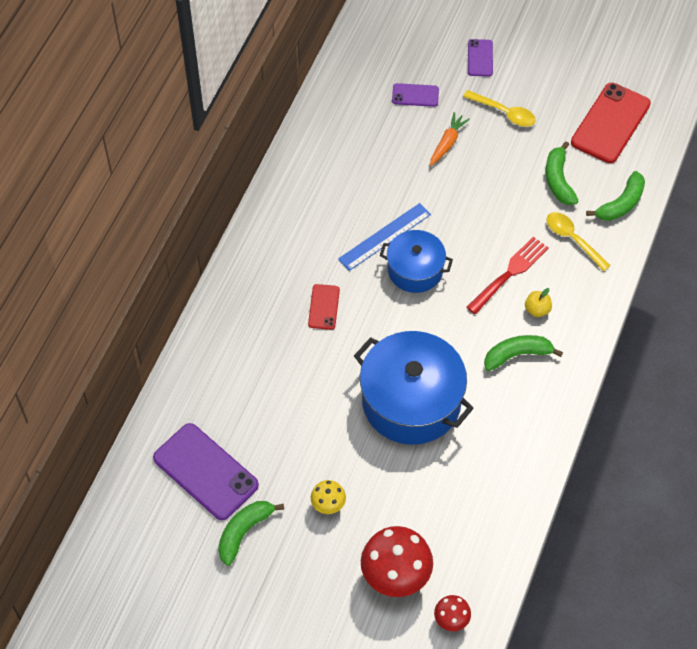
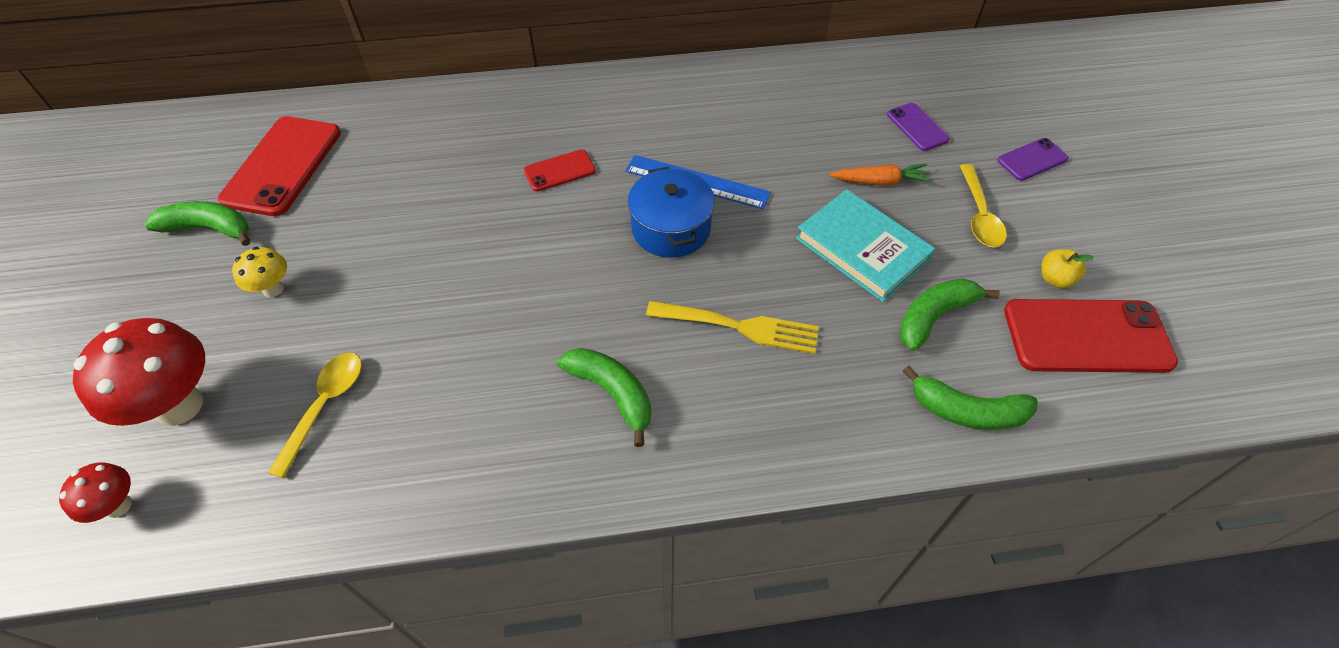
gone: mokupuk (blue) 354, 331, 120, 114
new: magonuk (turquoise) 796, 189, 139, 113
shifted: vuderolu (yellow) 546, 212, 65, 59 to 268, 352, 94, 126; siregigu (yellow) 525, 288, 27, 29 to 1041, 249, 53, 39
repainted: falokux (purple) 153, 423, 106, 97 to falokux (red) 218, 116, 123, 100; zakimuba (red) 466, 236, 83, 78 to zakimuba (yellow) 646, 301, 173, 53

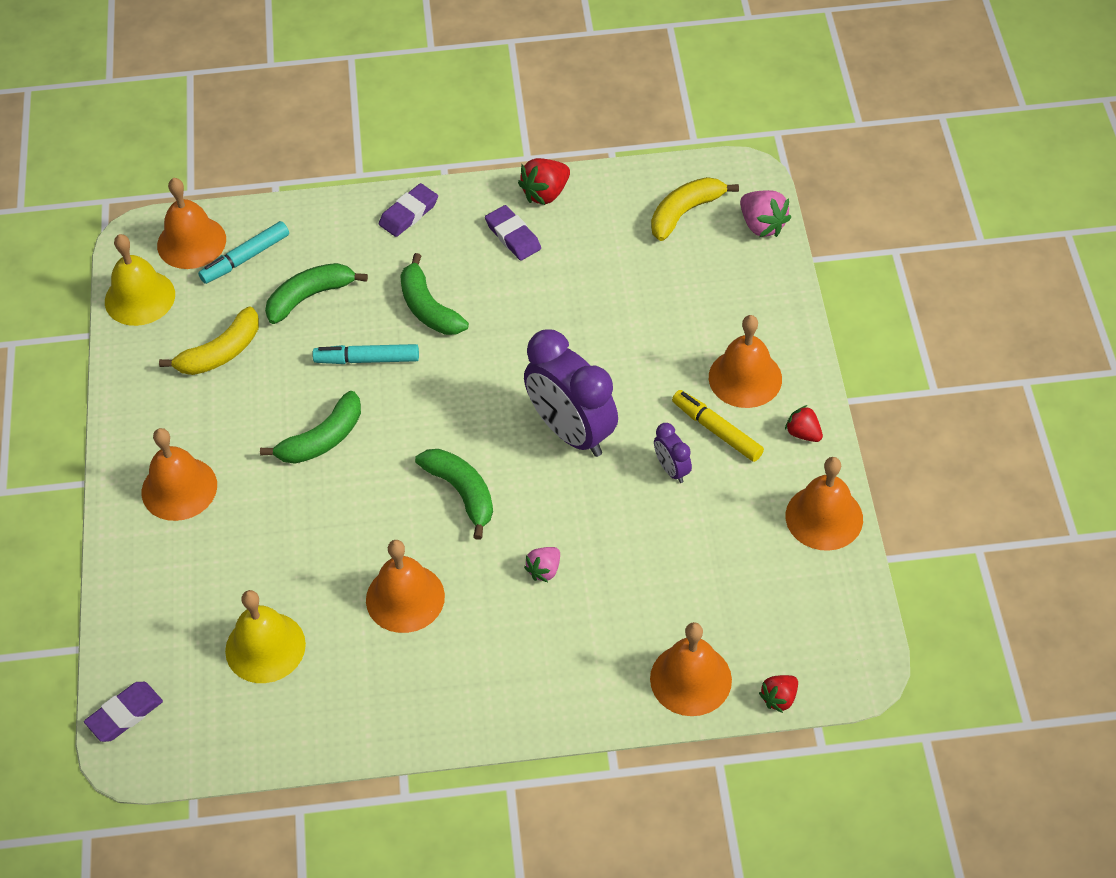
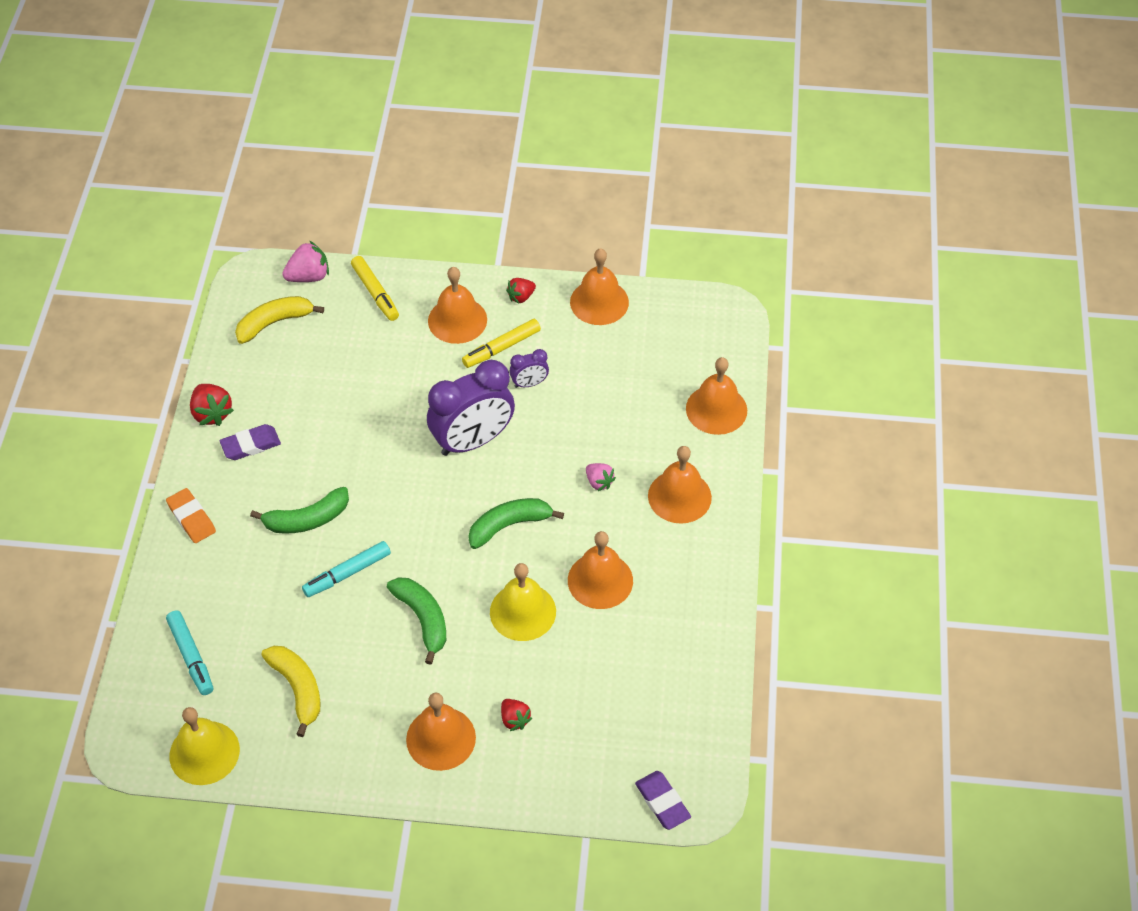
gone: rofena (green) 265, 263, 103, 61
new: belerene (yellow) 351, 256, 48, 65
shifted: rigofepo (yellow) 225, 590, 81, 93 to 490, 563, 66, 78; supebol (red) 759, 675, 39, 38 to 501, 699, 31, 32; rigofepo (orange) 157, 178, 69, 91 to 648, 446, 64, 78
repainted: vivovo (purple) 379, 183, 59, 54 to vivovo (orange) 166, 488, 50, 55
rotated: rofena (yellow) 651, 177, 88, 64 = 235, 296, 89, 48 90 degrees clockwise; belerene (turquoise) 313, 344, 106, 20 = 302, 541, 89, 56 45 degrees clockwise

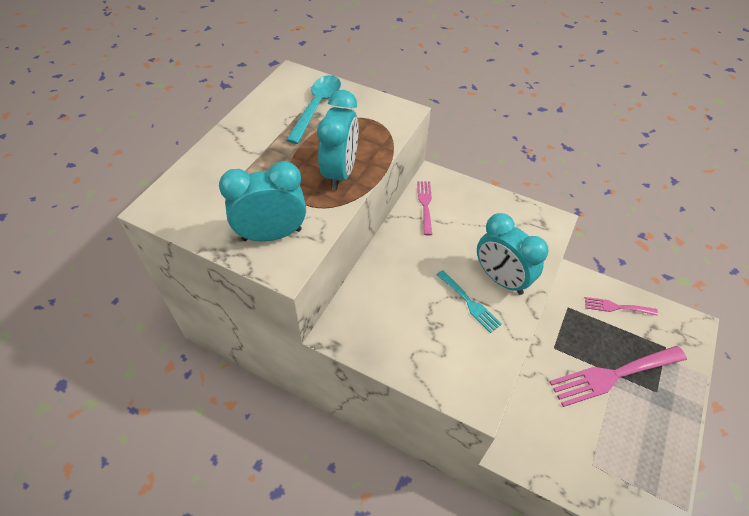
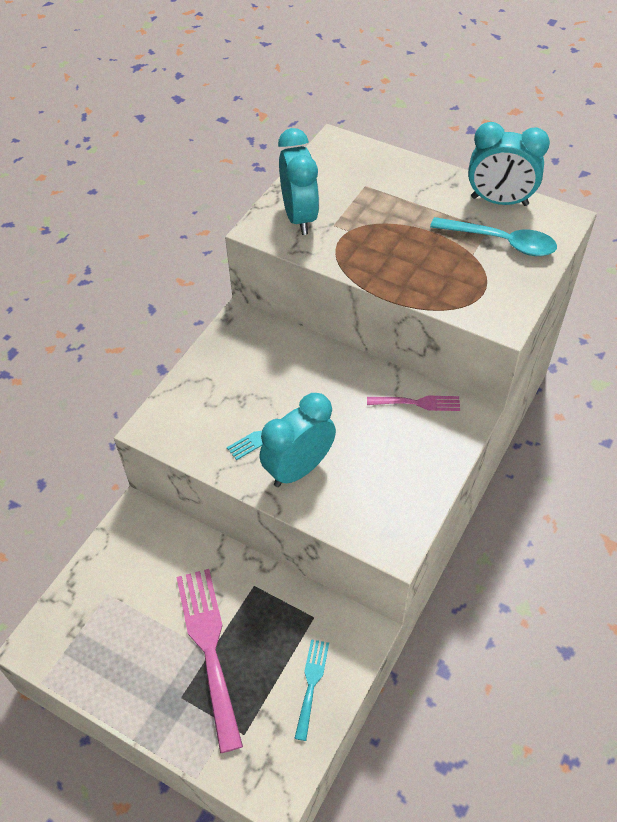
shifted: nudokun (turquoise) 317, 90, 42, 100 to 468, 122, 82, 84
repainted: zakimuba (pink) 585, 297, 73, 19 to zakimuba (turquoise) 294, 639, 35, 102

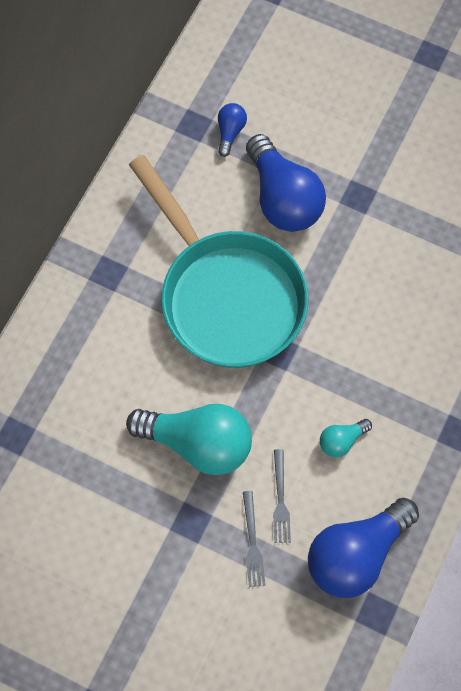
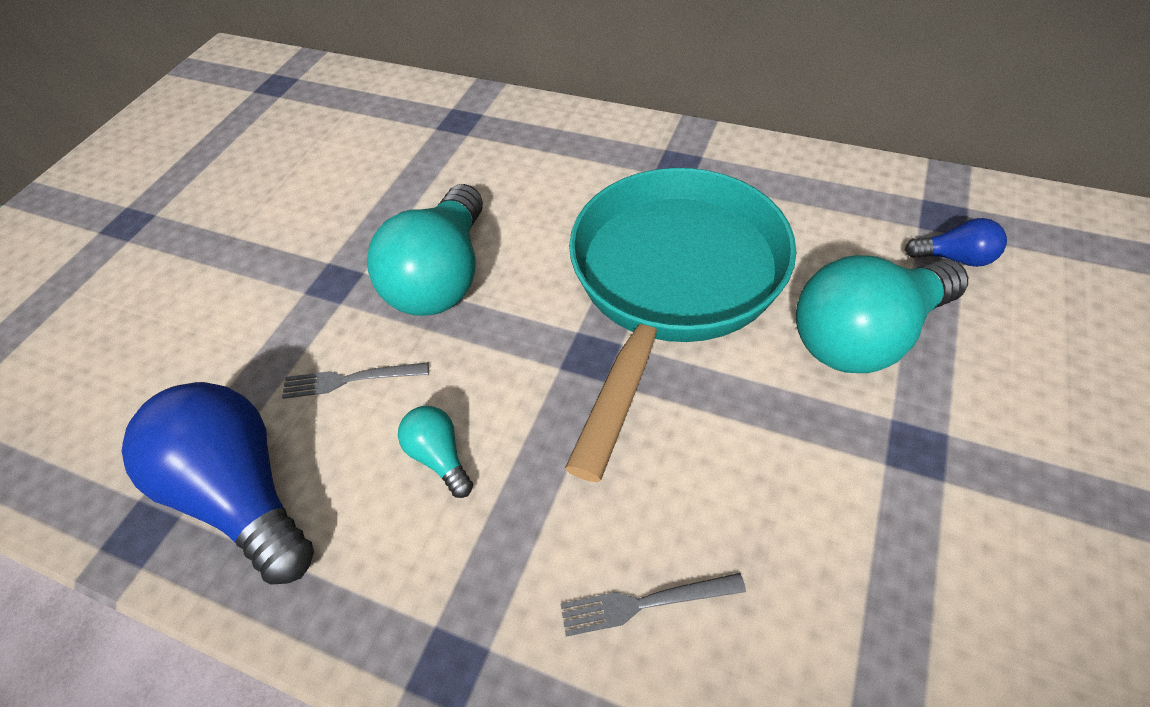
shifted: zakimuba (grey) 243, 491, 22, 96 to 561, 573, 185, 64
repainted: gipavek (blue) 246, 134, 80, 98 to gipavek (turquoise) 796, 255, 172, 118
rotated: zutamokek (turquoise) 129, 155, 179, 213 = 565, 168, 231, 314 150 degrees clockwise

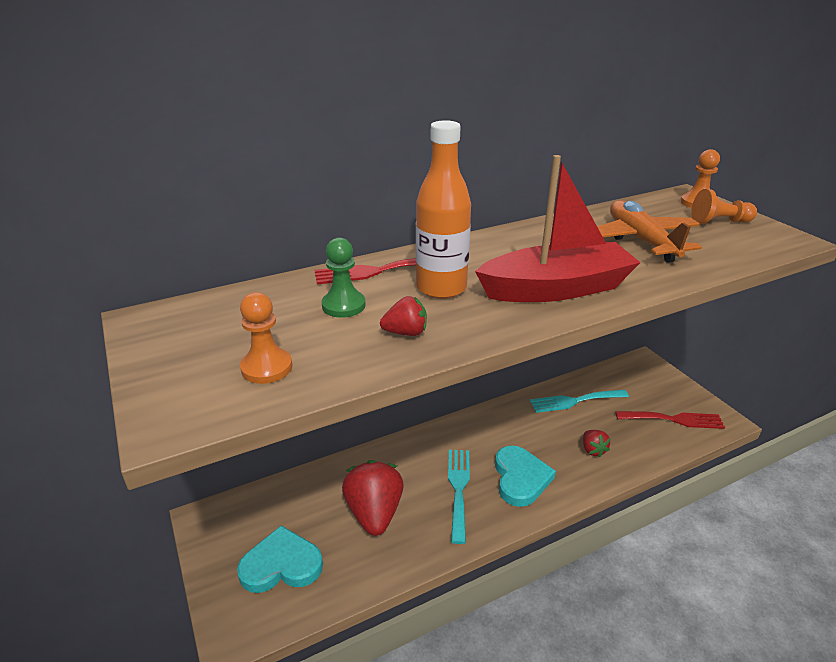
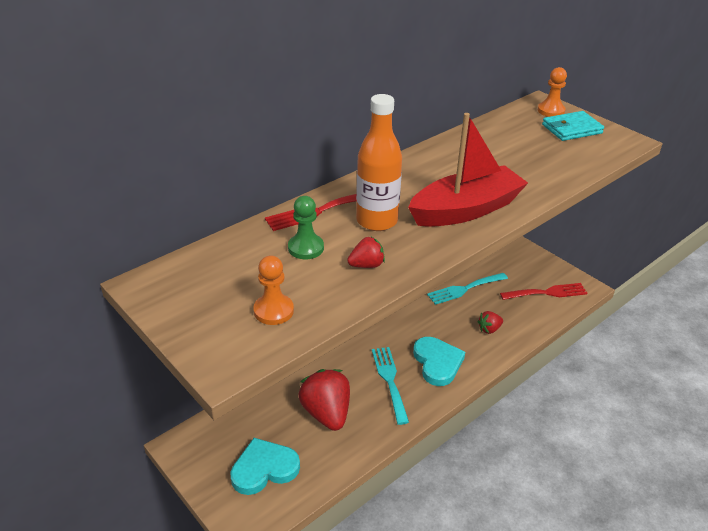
gone: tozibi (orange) 597, 200, 105, 63
swapped: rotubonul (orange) 691, 189, 66, 35 to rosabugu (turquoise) 542, 111, 62, 30
rotated: supebol (red) 583, 430, 28, 28 = 477, 311, 26, 23 90 degrees clockwise

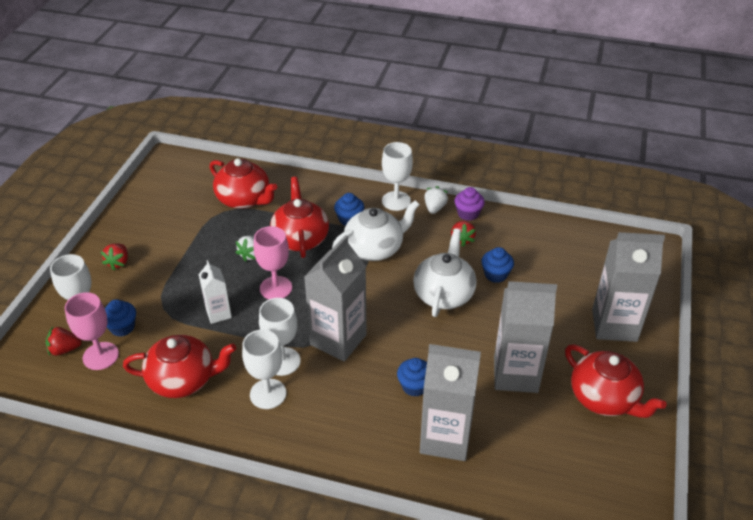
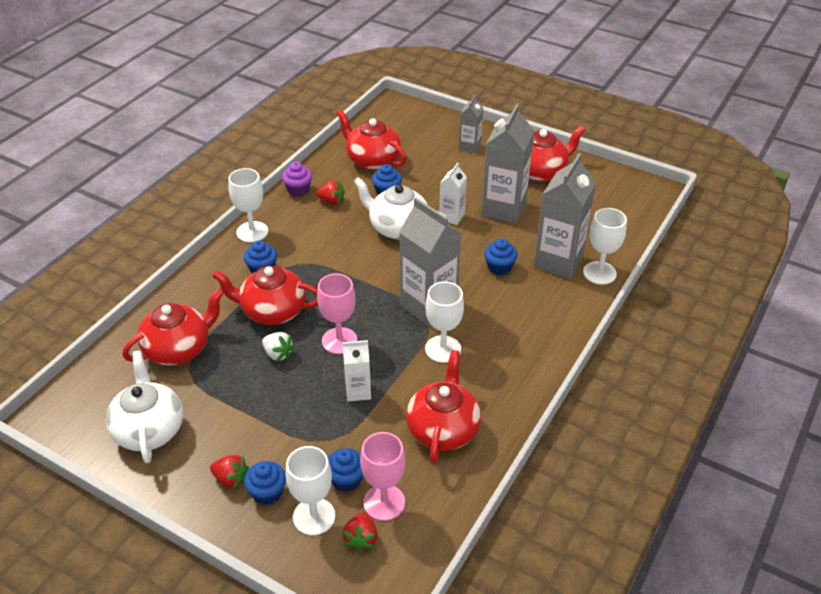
gone: supebol (white) 424, 186, 24, 28
new: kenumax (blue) 244, 461, 42, 44; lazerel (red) 336, 110, 70, 60; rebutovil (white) 439, 163, 28, 62
shifted: lazerel (white) 332, 200, 88, 61 to 105, 351, 78, 112; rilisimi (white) 242, 330, 44, 79 to 583, 208, 44, 77
scaled: rebutovil (grey) 592, 232, 73, 110 = 459, 95, 24, 58 x0.53

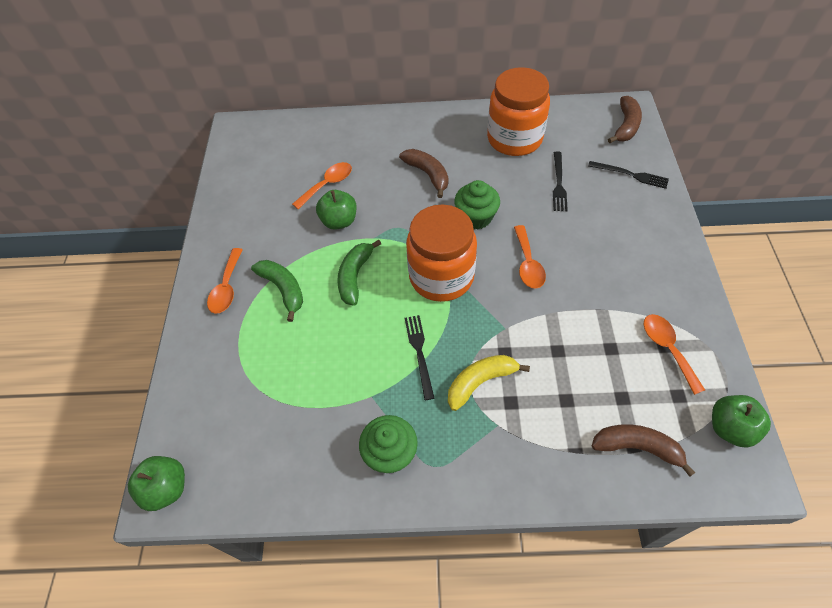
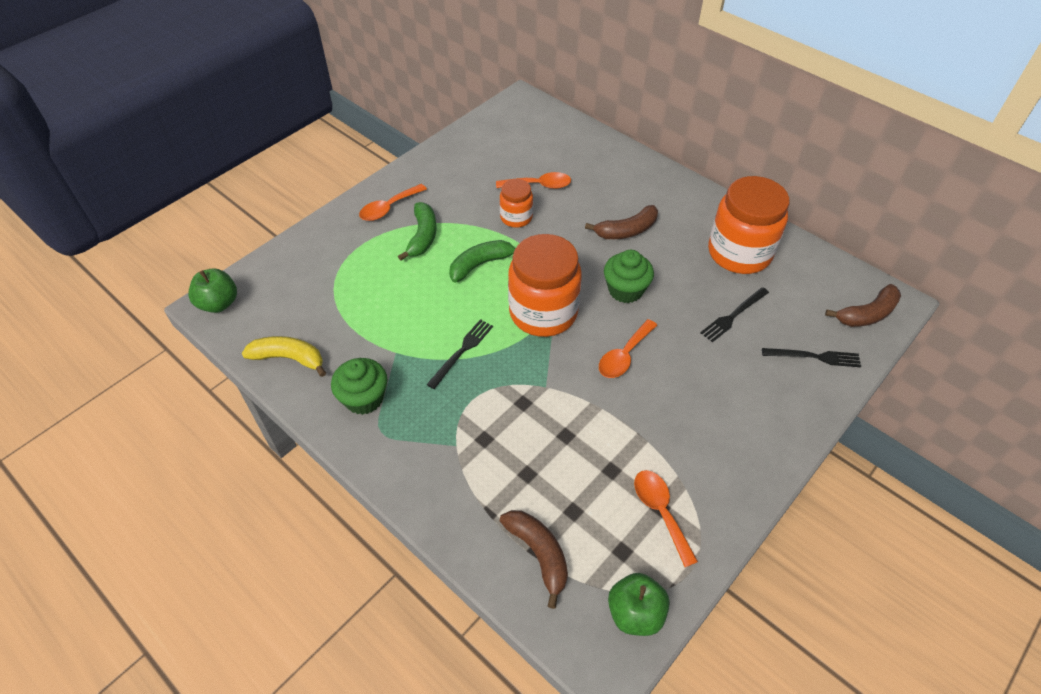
shifted: rofena (yellow) 448, 355, 82, 56 to 242, 336, 84, 41
swapped: siregigu (green) 316, 190, 41, 40 to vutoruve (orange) 500, 179, 33, 49
rotated: rofena (brown) 399, 149, 49, 49 = 585, 205, 73, 34 60 degrees clockwise; vuderolu (orange) 644, 314, 61, 81 = 634, 470, 64, 97 45 degrees counterclockwise; zakimuba (black) 588, 161, 81, 28 = 762, 348, 99, 19 60 degrees counterclockwise

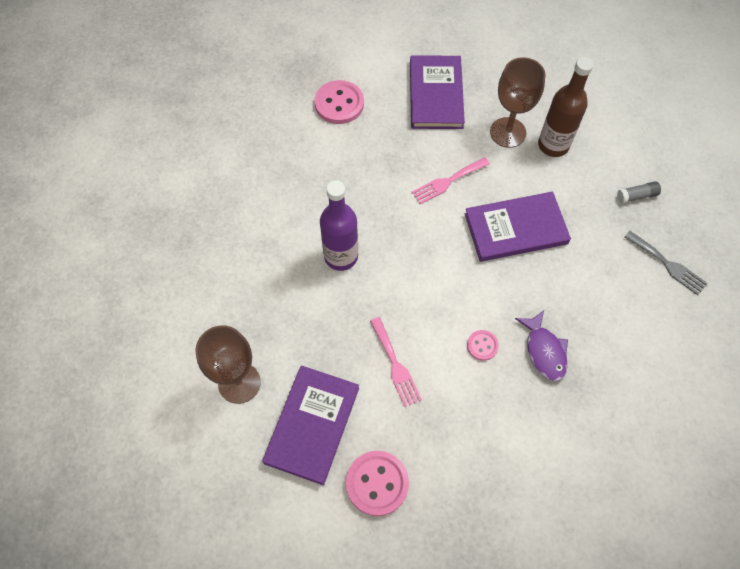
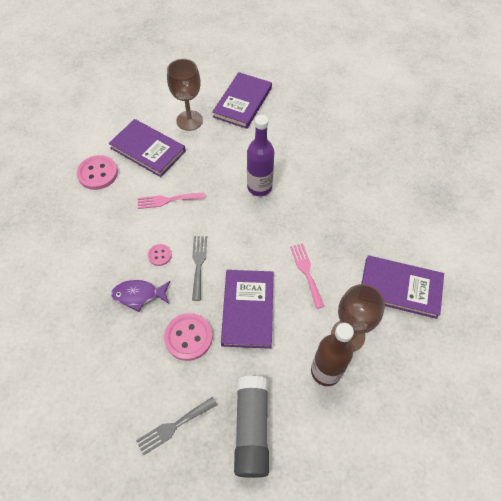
new: zakimuba (grey) 192, 236, 15, 65; magonuk (purple) 212, 72, 60, 57
shifted: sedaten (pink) 314, 80, 50, 44 to 164, 313, 49, 48
scaled: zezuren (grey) 617, 181, 44, 22 = 234, 376, 35, 102 x2.27

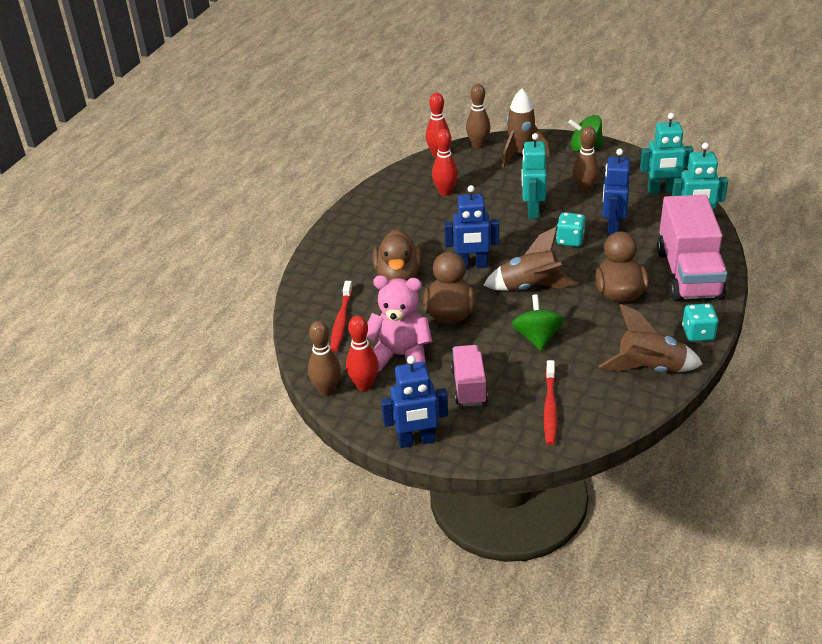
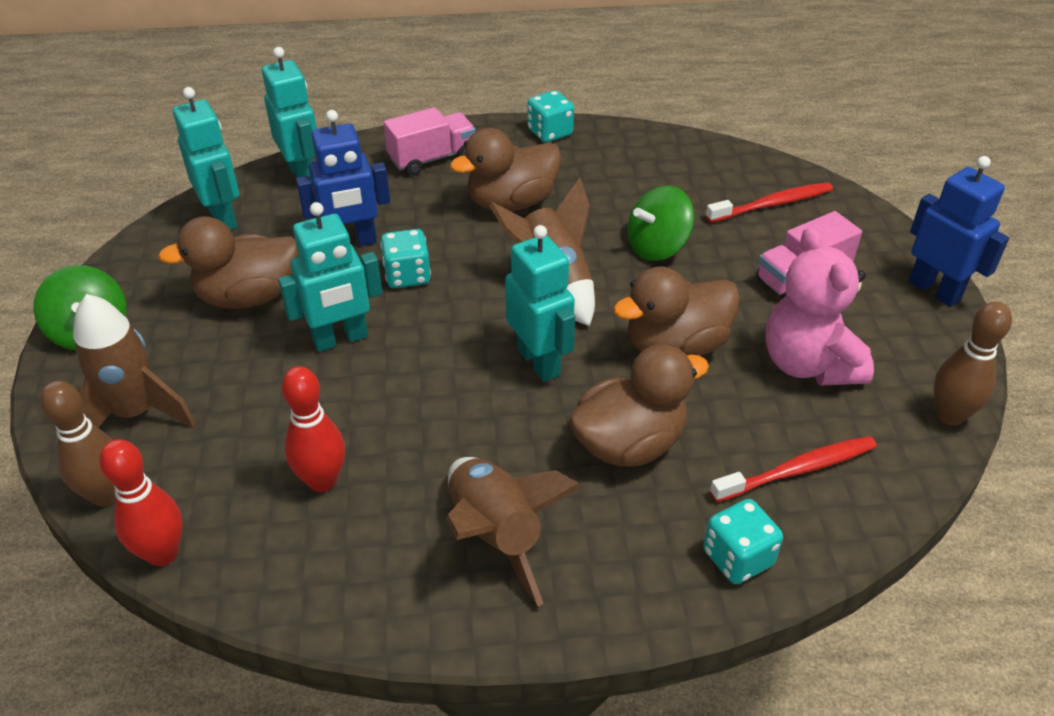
gone: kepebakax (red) 346, 316, 33, 75
new: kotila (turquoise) 703, 499, 80, 85
shifted: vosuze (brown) 599, 304, 104, 68 to 446, 457, 136, 149
swapped: kepebakax (brown) 573, 126, 26, 68 to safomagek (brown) 158, 216, 140, 93
repainted: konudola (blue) 444, 185, 55, 84 to konudola (turquoise) 505, 225, 70, 157
scaled: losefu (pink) 657, 195, 71, 106 = 384, 107, 92, 68 x0.56

